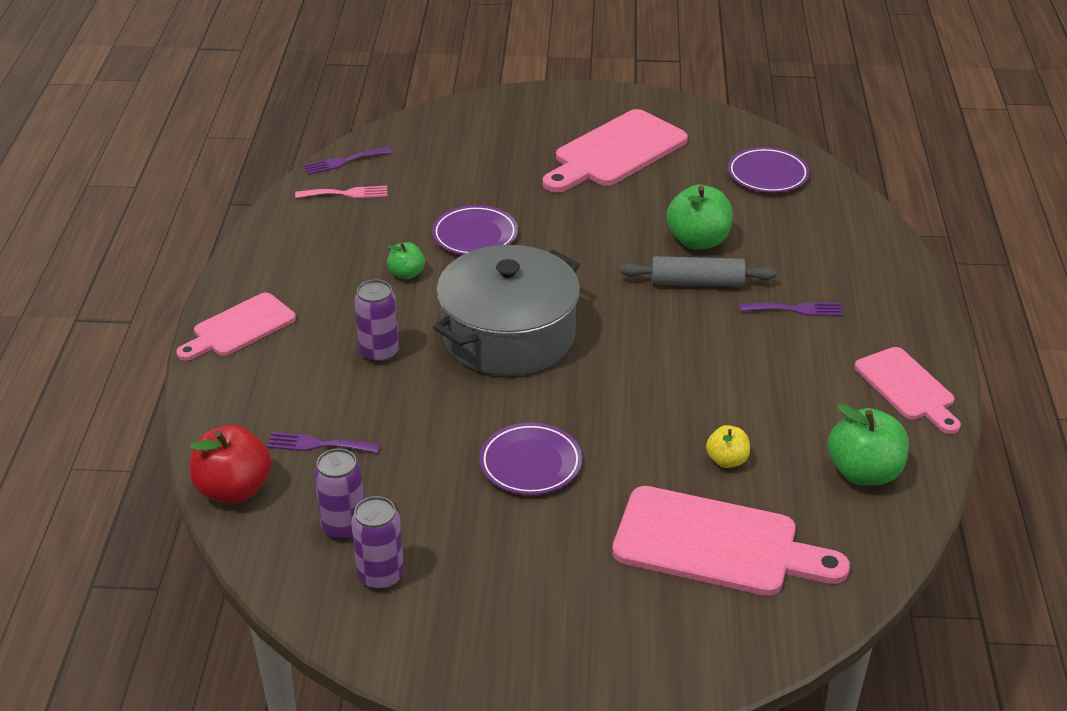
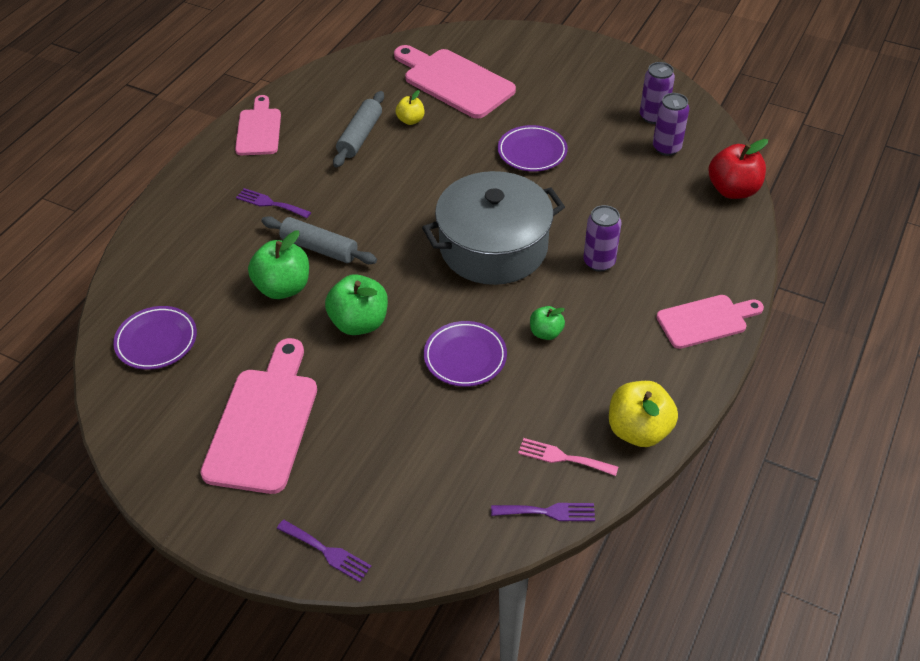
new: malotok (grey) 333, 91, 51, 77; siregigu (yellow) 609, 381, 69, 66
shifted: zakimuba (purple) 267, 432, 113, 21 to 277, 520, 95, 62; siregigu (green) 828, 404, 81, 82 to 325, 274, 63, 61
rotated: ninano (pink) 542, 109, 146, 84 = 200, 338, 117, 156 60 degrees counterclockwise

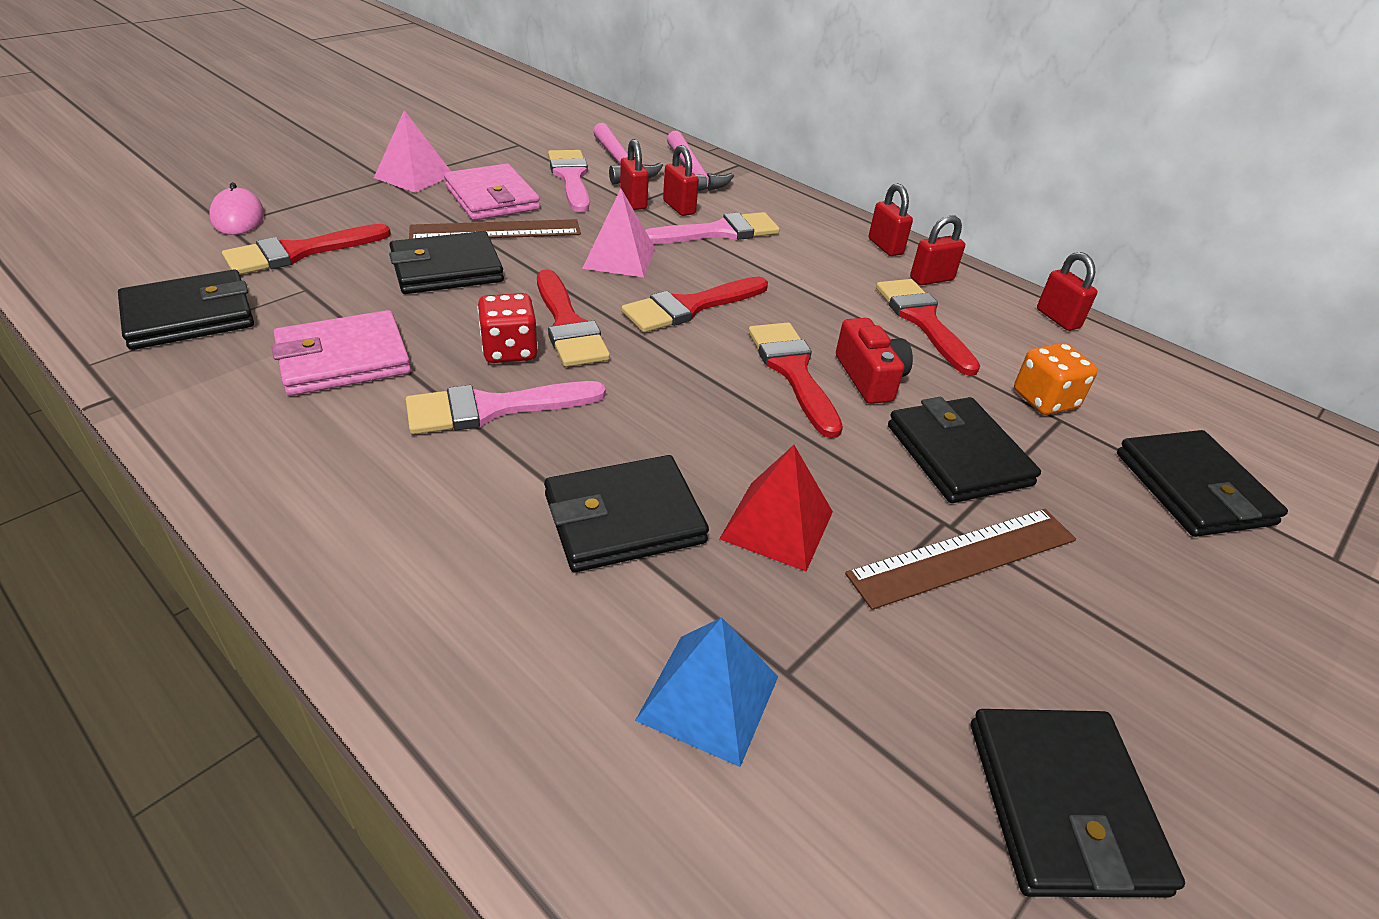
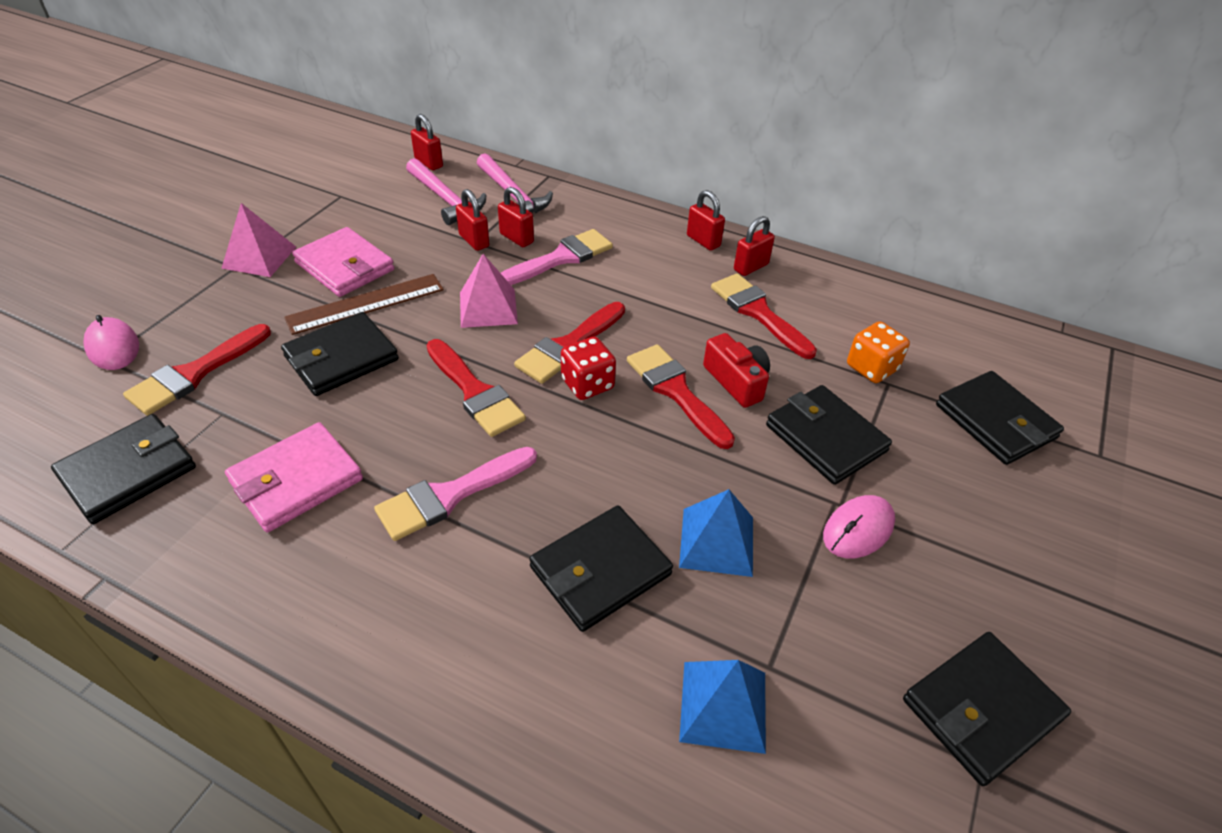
gone: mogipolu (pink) 548, 150, 41, 62
shifted: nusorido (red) 1037, 252, 61, 79 to 411, 114, 32, 56; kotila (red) 477, 293, 61, 70 to 561, 337, 55, 63
swapped: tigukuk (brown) 845, 509, 231, 101 to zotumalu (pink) 823, 495, 72, 63
repainted: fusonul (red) 719, 445, 114, 126 to fusonul (blue) 679, 489, 74, 88
rotated: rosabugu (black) 971, 709, 214, 188 = 903, 632, 168, 154 75 degrees clockwise

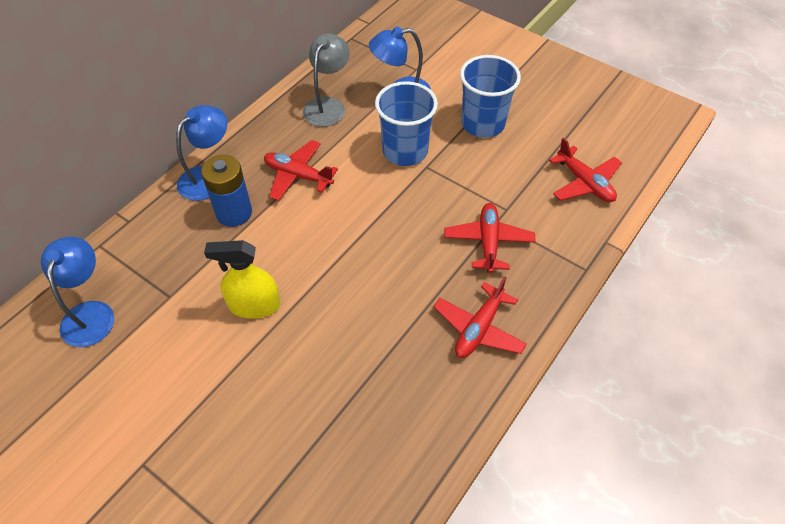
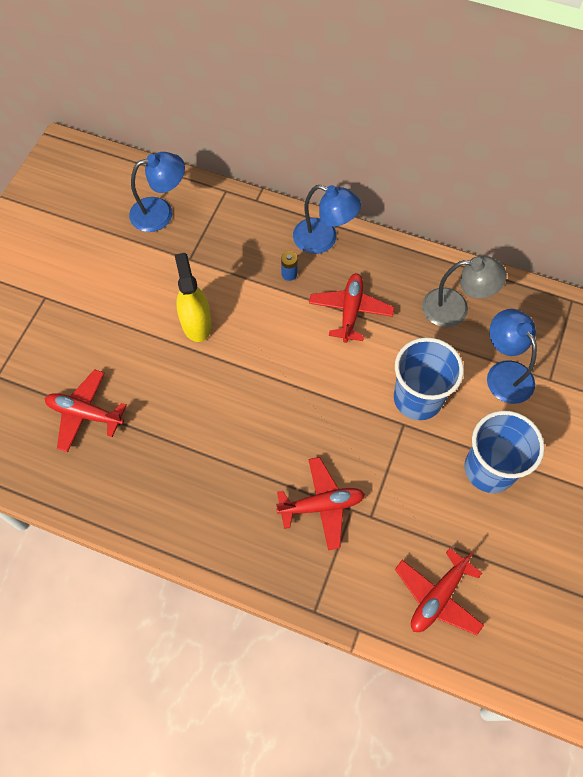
shifted: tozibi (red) 434, 276, 93, 82 to 45, 369, 82, 83
scaled: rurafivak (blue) 201, 155, 51, 72 = 281, 251, 17, 30 x0.47

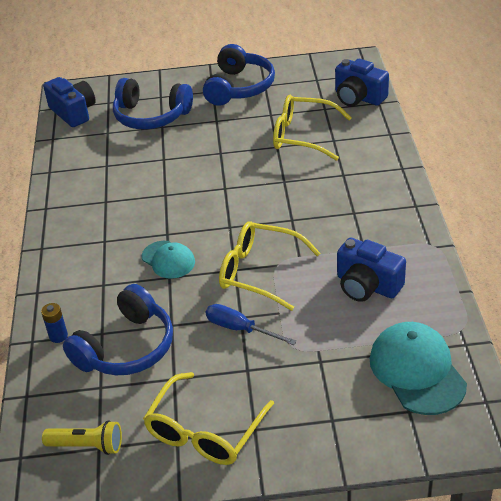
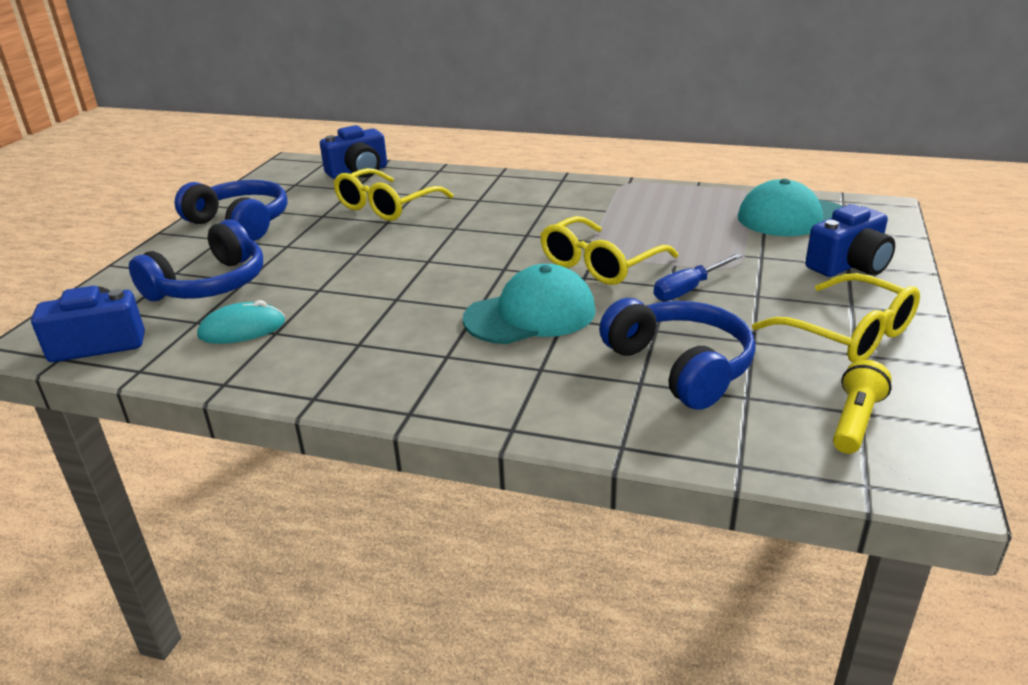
gone: rurafivak (blue) 41, 303, 27, 40
new: zotumalu (turquoise) 197, 300, 88, 44
shifted: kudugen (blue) 337, 238, 69, 64 to 805, 204, 90, 73
scaled: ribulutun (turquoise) 142, 241, 53, 38 = 463, 264, 133, 80 x1.65

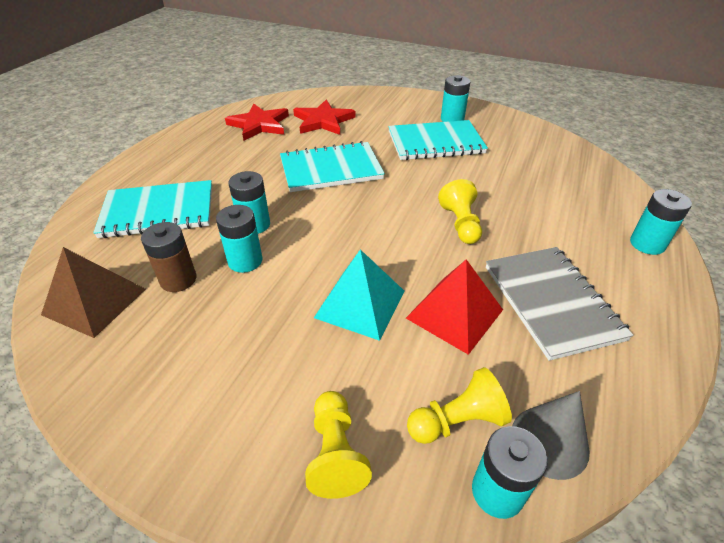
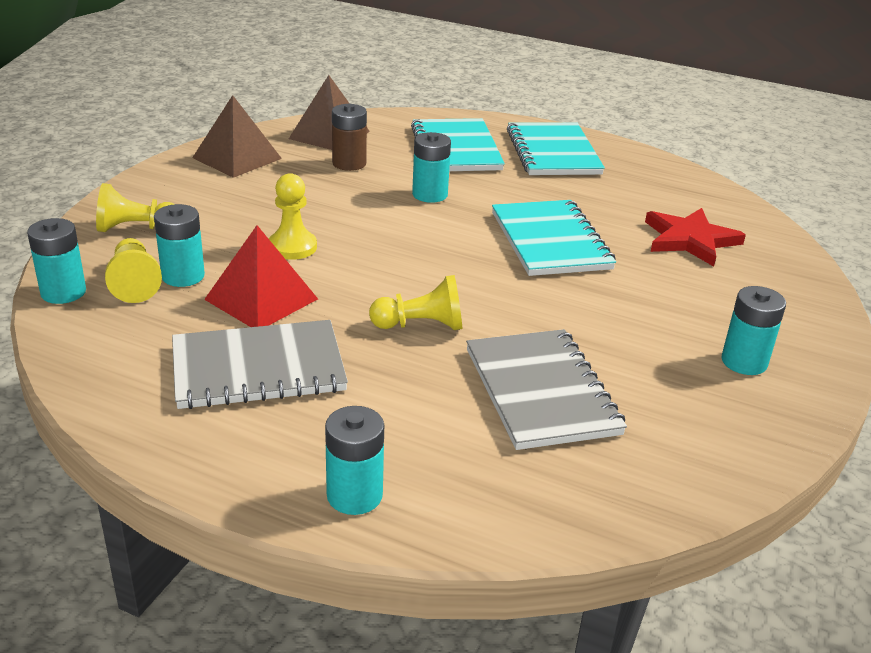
gone: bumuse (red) 225, 103, 64, 37; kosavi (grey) 512, 391, 78, 89
new: fusonul (brown) 192, 95, 90, 83; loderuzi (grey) 466, 329, 161, 121
shifted: rurafivak (turquoise) 216, 205, 46, 68 to 154, 204, 51, 83; loderuzi (turquoise) 388, 120, 100, 40 to 507, 122, 98, 53
swapped: fusonul (turquoise) 314, 249, 91, 92 to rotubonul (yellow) 269, 173, 48, 87

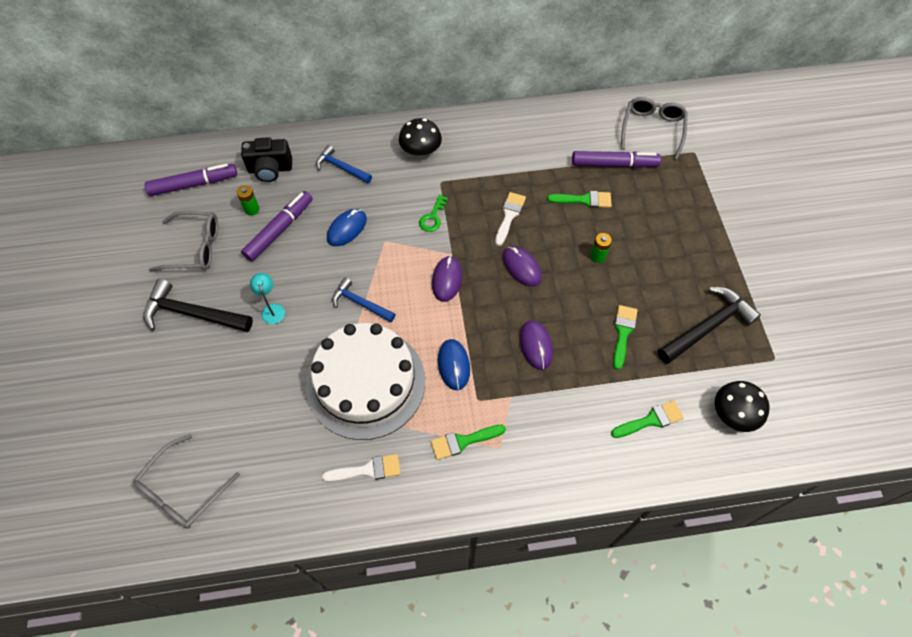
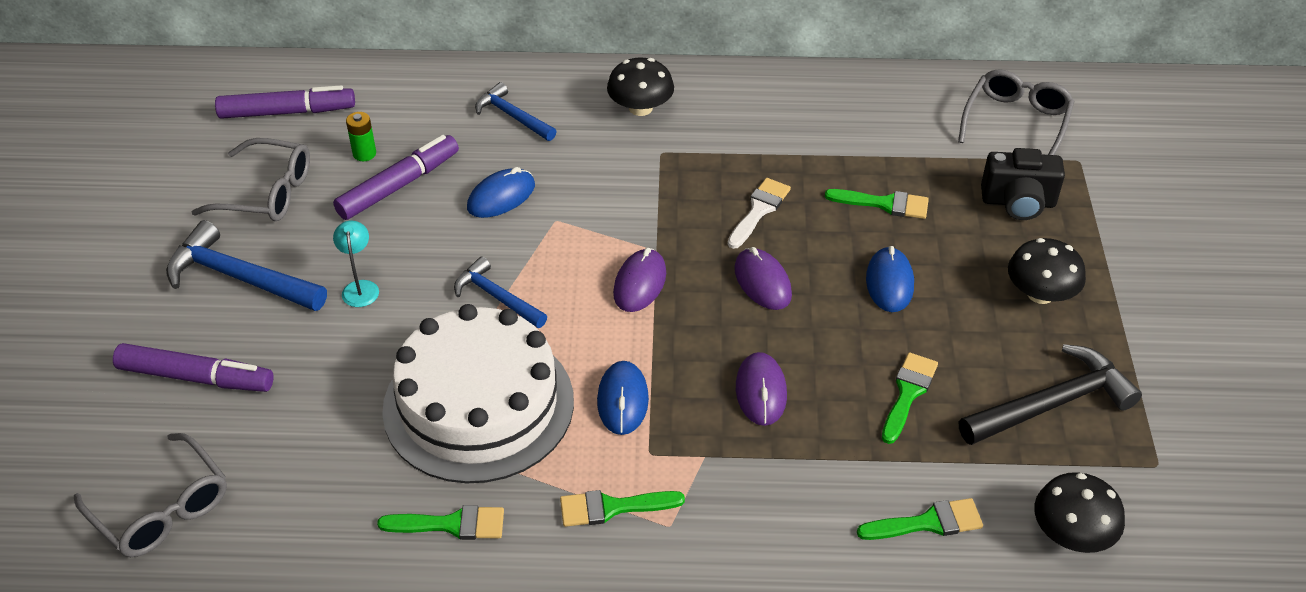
gone: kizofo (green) 419, 195, 29, 37
new: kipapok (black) 1008, 238, 78, 66
shifted: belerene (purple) 572, 151, 89, 17 to 113, 343, 161, 49; kudugen (black) 241, 137, 51, 45 to 981, 148, 84, 72
swapped: rurafivak (green) 590, 233, 22, 30 to zotumalu (blue) 866, 246, 48, 66
repainted: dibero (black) 143, 279, 110, 53 to dibero (blue) 166, 220, 161, 91; mogipolu (white) 322, 454, 79, 28 to mogipolu (green) 377, 505, 127, 35
rotated: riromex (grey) 133, 434, 107, 95 = 74, 433, 153, 124 90 degrees counterclockwise

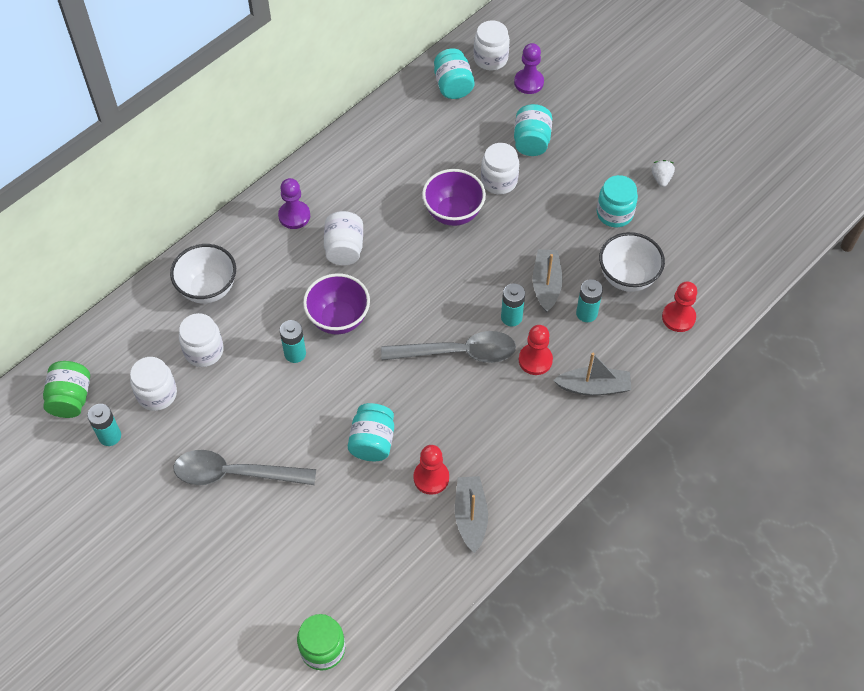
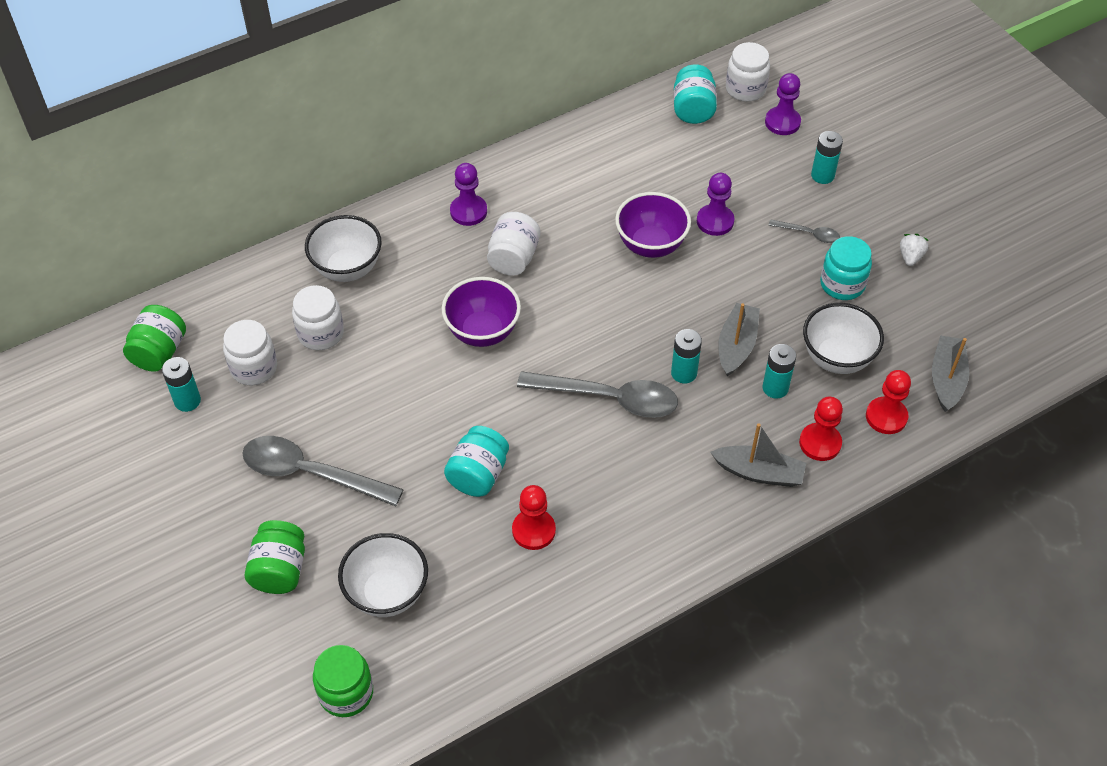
gone: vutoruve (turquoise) 514, 104, 38, 52
new: vutoruve (green) 245, 520, 60, 74; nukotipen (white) 338, 533, 90, 84; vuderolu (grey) 768, 219, 72, 24
shifted: rotubonul (red) 519, 325, 34, 50 to 799, 397, 44, 64; rurafivak (turquoise) 280, 320, 26, 43 to 811, 131, 32, 53; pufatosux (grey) 455, 476, 33, 77 to 932, 335, 37, 77
swapped: vutoruve (white) 481, 143, 38, 51 to rotubonul (purple) 697, 173, 37, 63

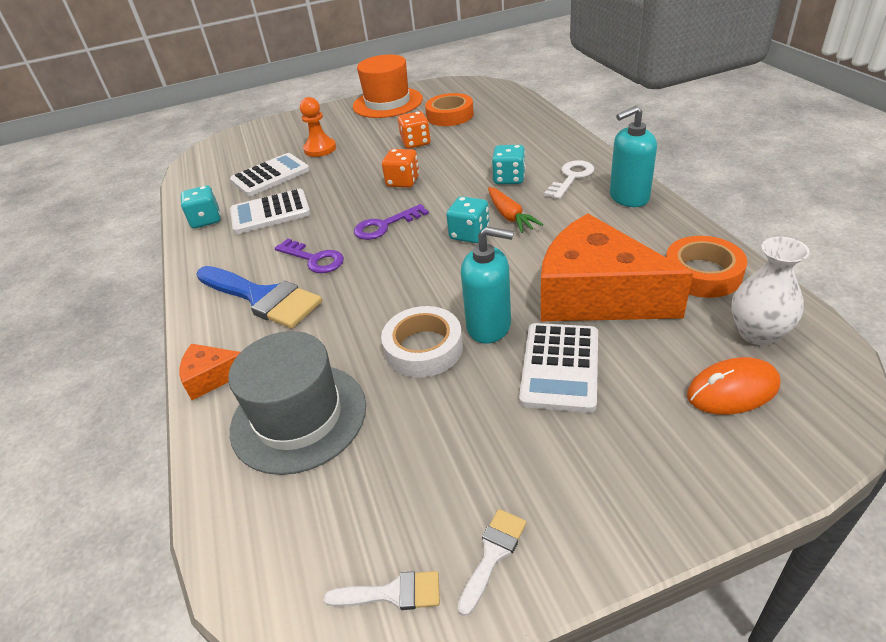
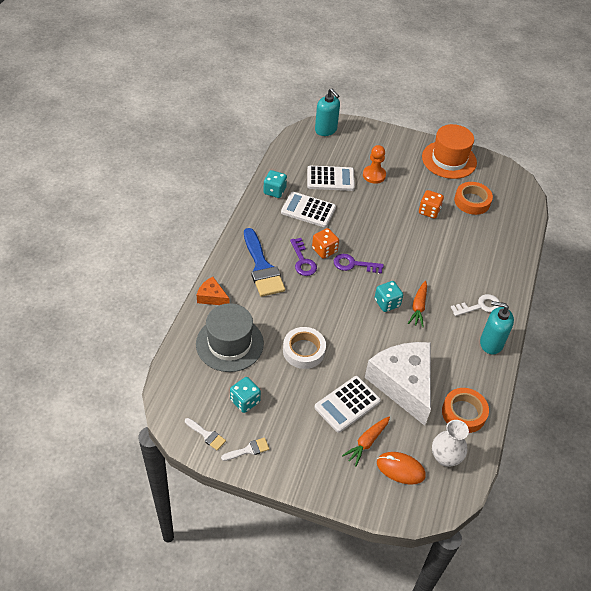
new: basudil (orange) 342, 416, 48, 50
shifted: kotila (turquoise) 492, 145, 33, 39 to 230, 377, 31, 36; kotila (orange) 382, 149, 37, 39 to 312, 228, 27, 31; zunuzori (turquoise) 461, 226, 53, 118 to 315, 88, 25, 48
repainted: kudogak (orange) 541, 213, 152, 108 to kudogak (white) 365, 342, 66, 84

